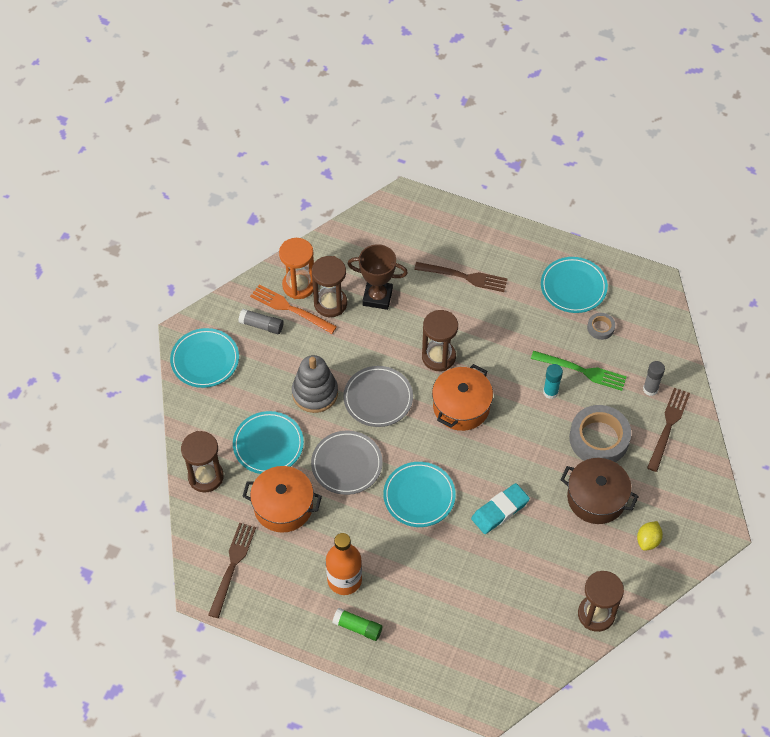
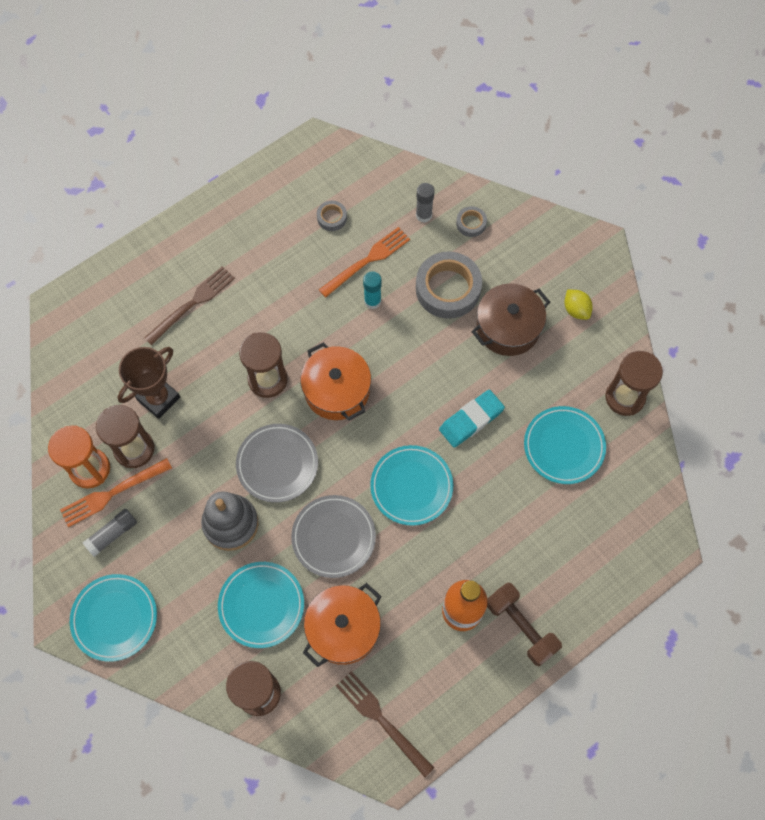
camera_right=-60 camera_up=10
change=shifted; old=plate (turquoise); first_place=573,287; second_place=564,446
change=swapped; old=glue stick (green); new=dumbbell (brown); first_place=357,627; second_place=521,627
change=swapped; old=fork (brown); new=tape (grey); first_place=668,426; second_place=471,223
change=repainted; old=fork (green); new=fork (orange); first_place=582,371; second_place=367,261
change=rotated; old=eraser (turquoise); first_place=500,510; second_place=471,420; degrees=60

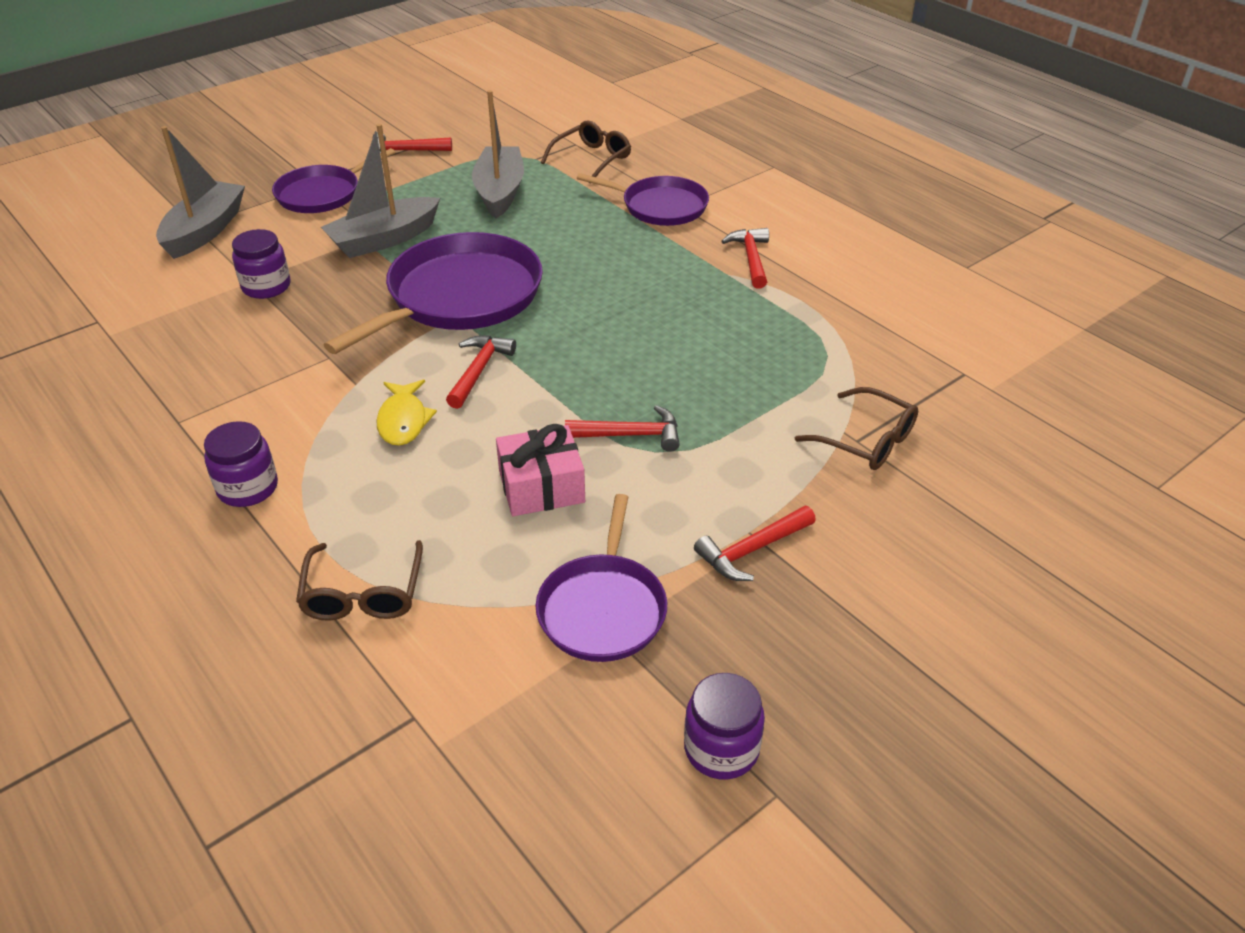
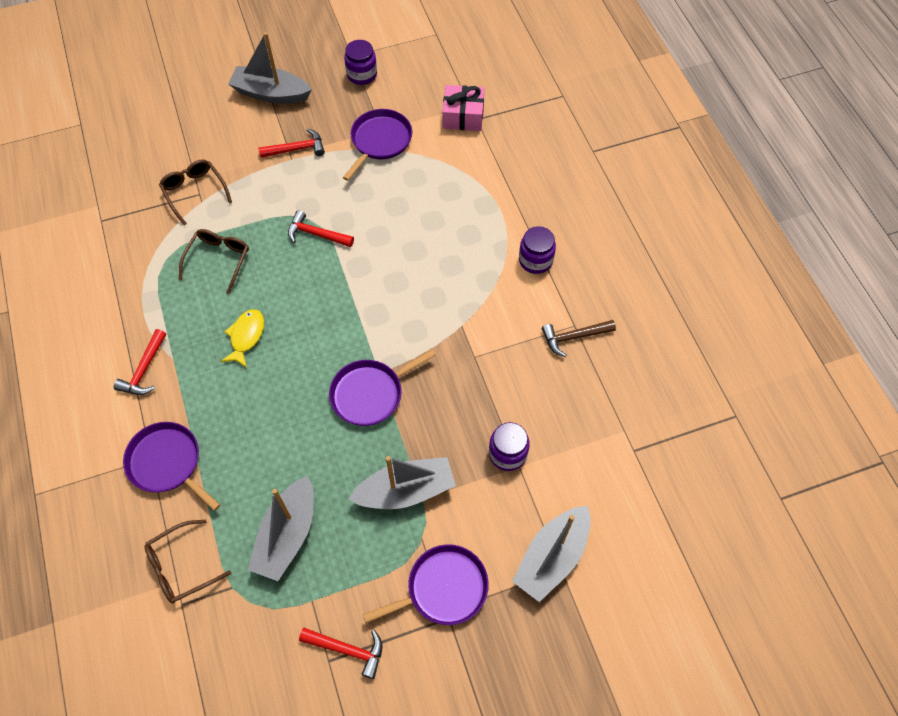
camera_right=-160 camera_up=20
change=gone; old=hammer (red); first_place=479,371
change=new; new=boat (grey); second_place=271,93
change=new; new=hammer (brown); second_place=574,337
change=shifted; old=glasses (brown); first_place=363,593; second_place=218,260
change=shifted; old=fish (yellow); first_place=403,420; second_place=246,336
change=shifted; old=gift (pink); first_place=541,486; second_place=463,116
change=scaled; old=pan (purple); first_place=459,297; second_place=370,394; factor=0.61

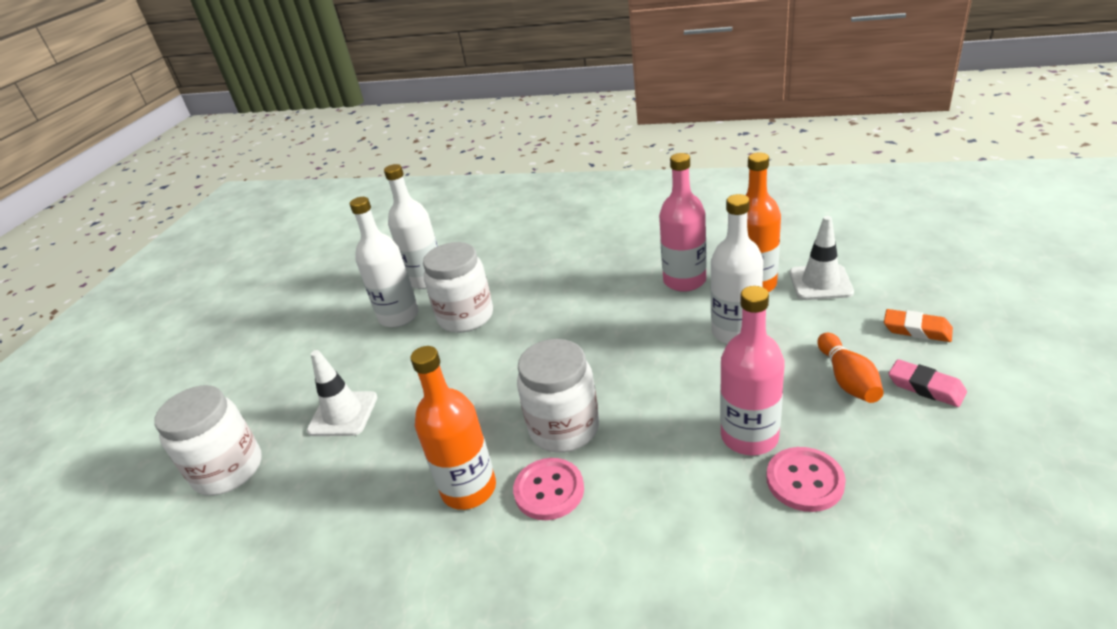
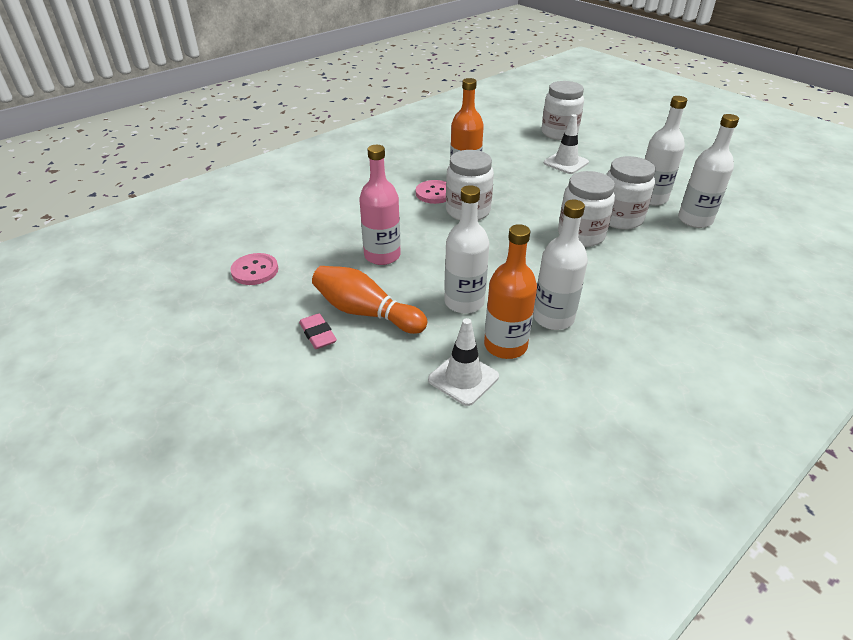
camera_right=120 camera_up=5
change=gone; old=eraser (orange); first_place=917,330
change=new; new=jar (white); second_place=581,235
change=shifted; old=button (pink); first_place=804,481; second_place=255,270
change=repainted; old=bottle (pink); new=bottle (white); first_place=684,281; second_place=553,318
change=rotated; old=eraser (pink); first_place=925,387; second_place=318,334; degrees=75
change=scaled; old=bowling pin (orange); first_place=847,379; second_place=366,312; factor=1.51

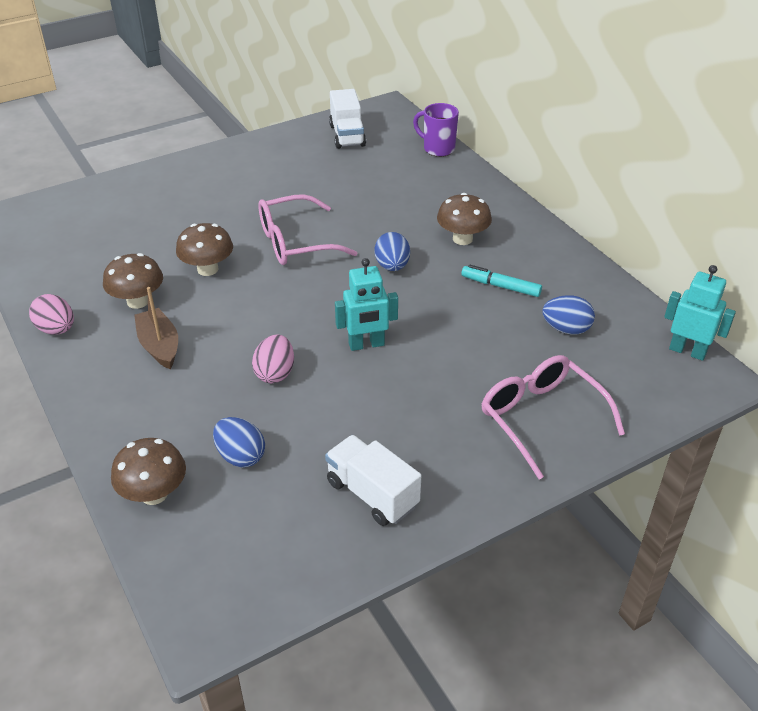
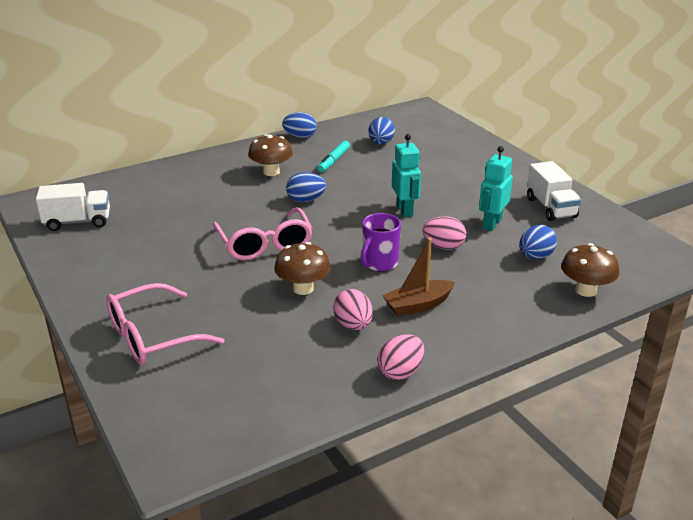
camera_right=-90 camera_up=-10
change=new; new=egg (blue); second_place=300,137
change=shifted; old=mug (purple); first_place=437,149; second_place=379,264
change=shifted; old=glasses (pink); first_place=541,418; second_place=152,337
change=shifted; old=robot (turquoise); first_place=687,351; second_place=491,224
change=swapped; old=mushroom (brown); new=egg (pink); first_place=138,301; second_place=353,325
change=rotated; old=truck (white); first_place=372,494; second_place=551,208; degrees=-60

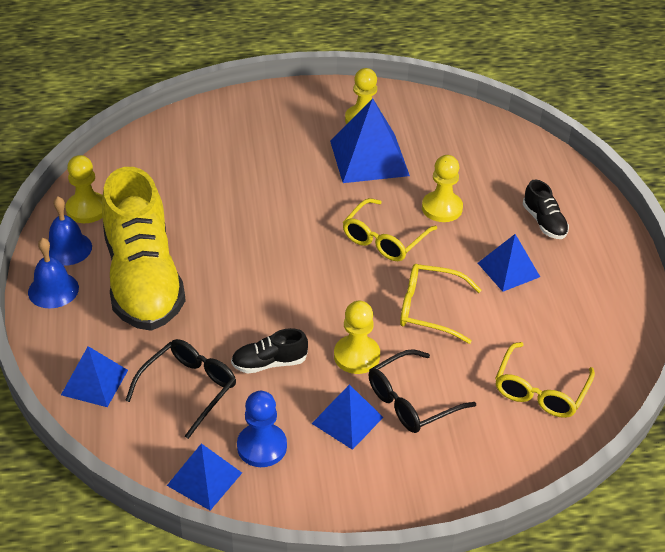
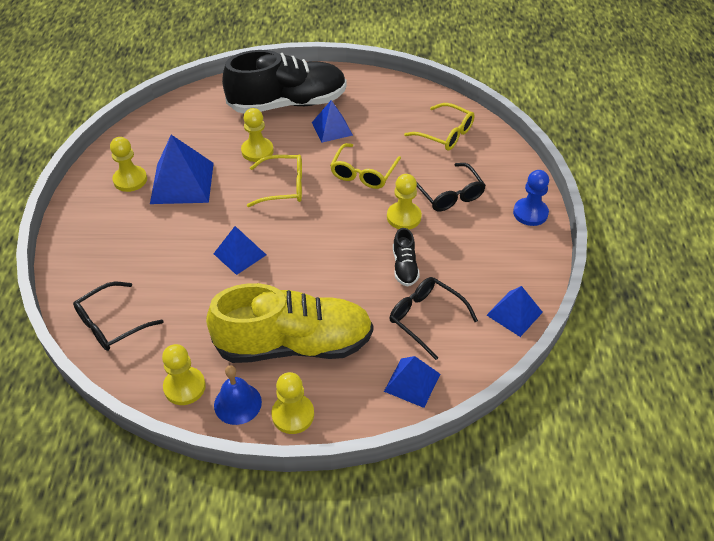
camera_right=-80 camera_up=5
change=new; new=glasses (black); second_place=111,324
change=shifted; old=pawn (blue); first_place=262,446; second_place=530,213
change=shifted; old=pyramid (blue); first_place=347,420; second_place=239,254
change=swapped; old=bell (blue); new=pawn (yellow); first_place=53,290; second_place=293,415
change=rotated; old=glasses (yellow); first_place=384,239; second_place=284,187; degrees=-45
change=scaled; old=shoe (black); first_place=544,222; second_place=288,103; factor=2.43

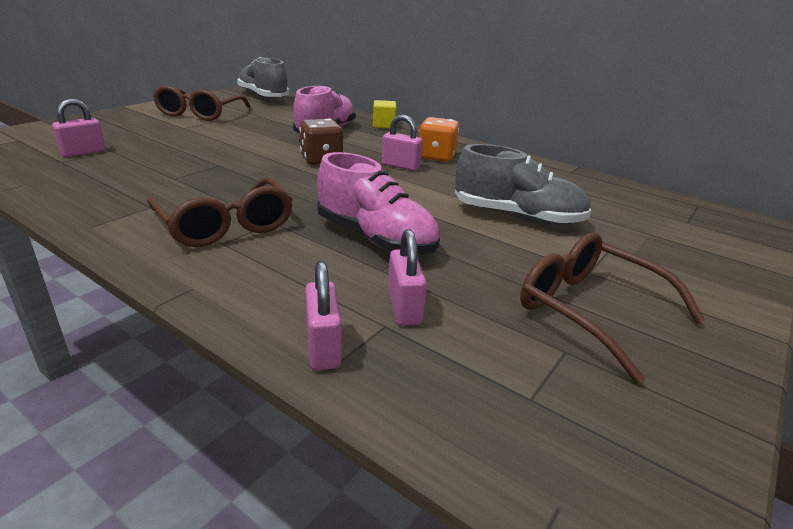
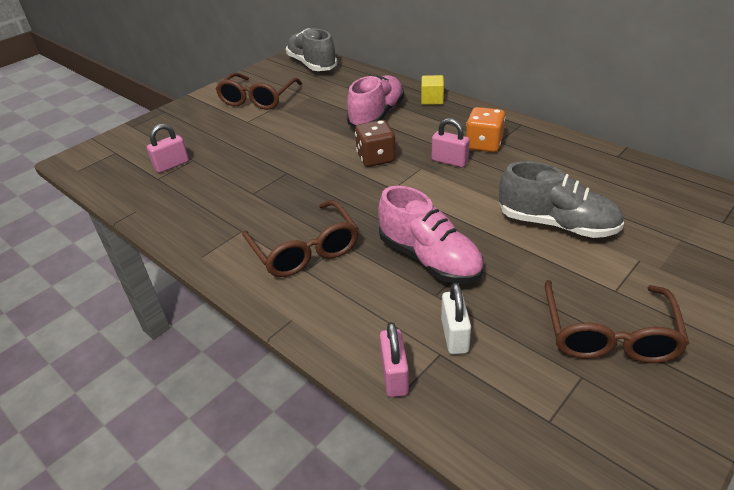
camera_right=10 camera_up=10
change=repainted; old=padlock (pink); new=padlock (white); first_place=404,308; second_place=454,335
change=rotated; old=glasses (brown); first_place=590,310; second_place=608,334; degrees=-135

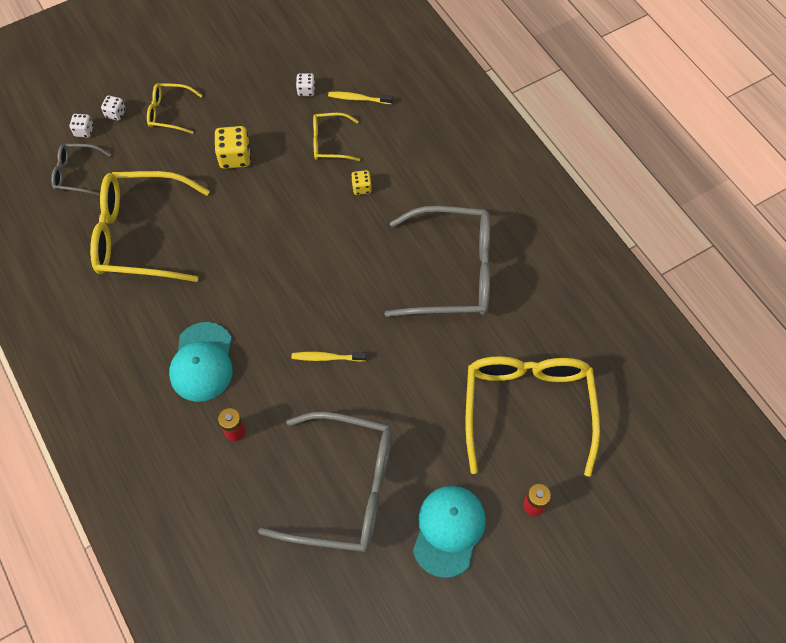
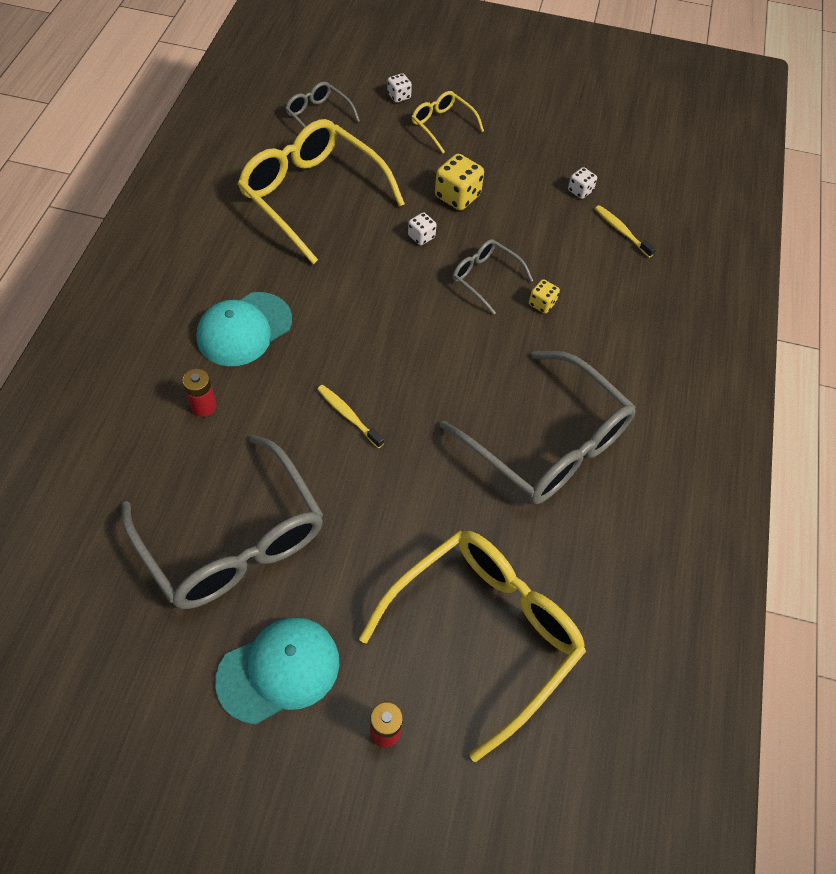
camera_right=40 camera_up=-5
change=gone; old=glasses (yellow); first_place=330,142
change=new; new=glasses (grey); second_place=485,278
change=shifted; old=dice (white); first_place=84,131; second_place=421,237

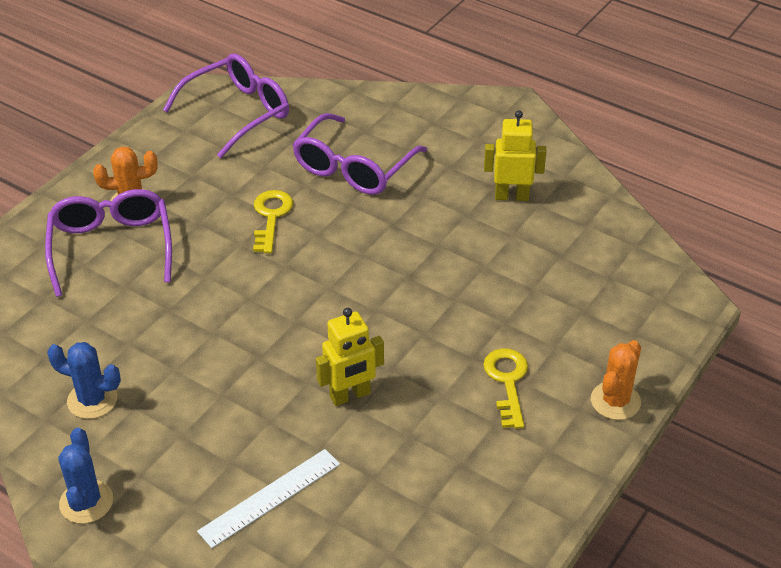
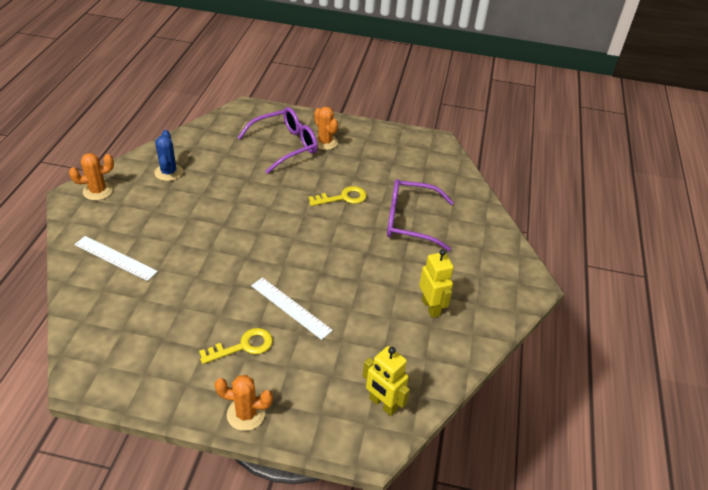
camera_right=65 camera_up=0
change=gone; old=glasses (purple); first_place=237,113
change=new; new=ruler (white); second_place=290,308
change=shifted; old=robot (yellow); first_place=350,395; second_place=383,404
change=repainted; old=cactus (blue); new=cactus (orange); first_place=86,502; second_place=98,191

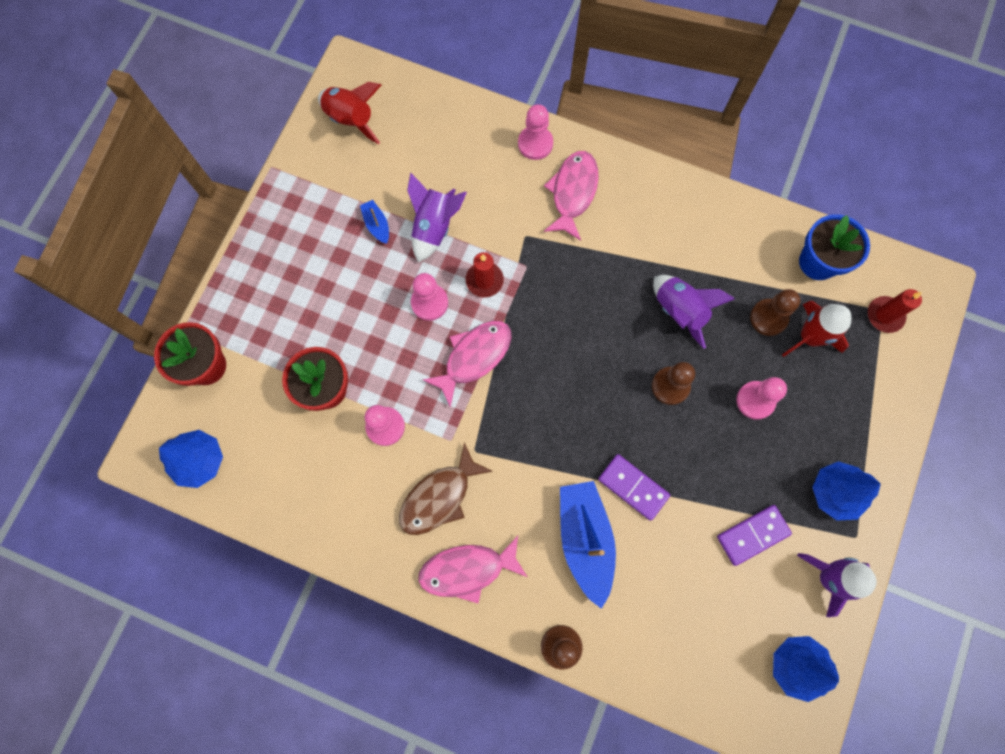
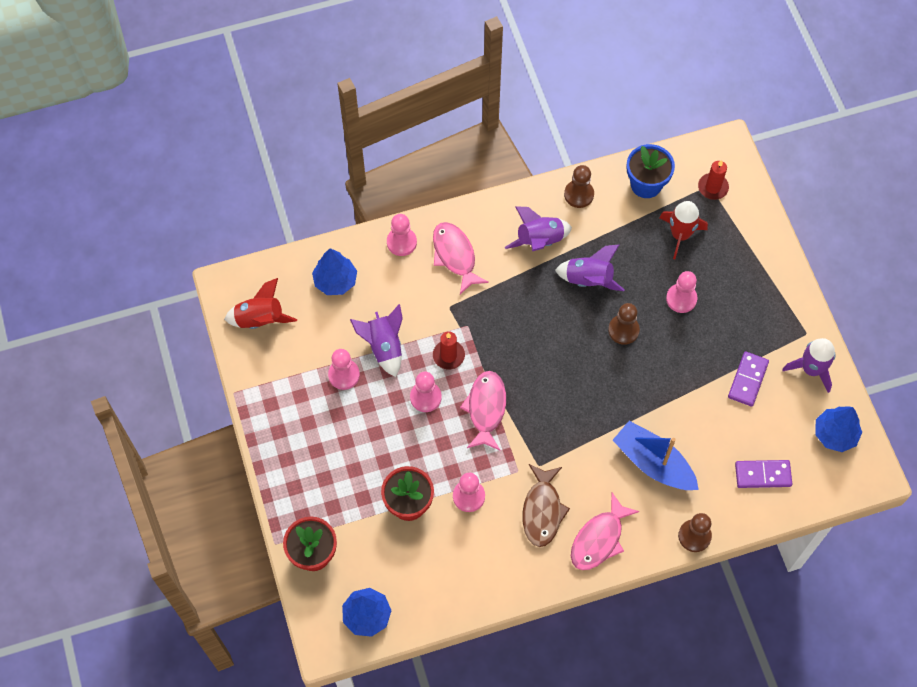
camera_right=-40 camera_up=-10
change=new; new=rocket (purple); second_place=539,241
change=shifted; old=domino (purple); first_place=633,487; second_place=763,475
change=shifted; old=pawn (brown); first_place=768,318; second_place=579,194
change=shifted; old=tree (blue); first_place=834,492; second_place=335,281
change=swapped; old=boat (blue); new=pawn (pink); first_place=377,225; second_place=344,375

